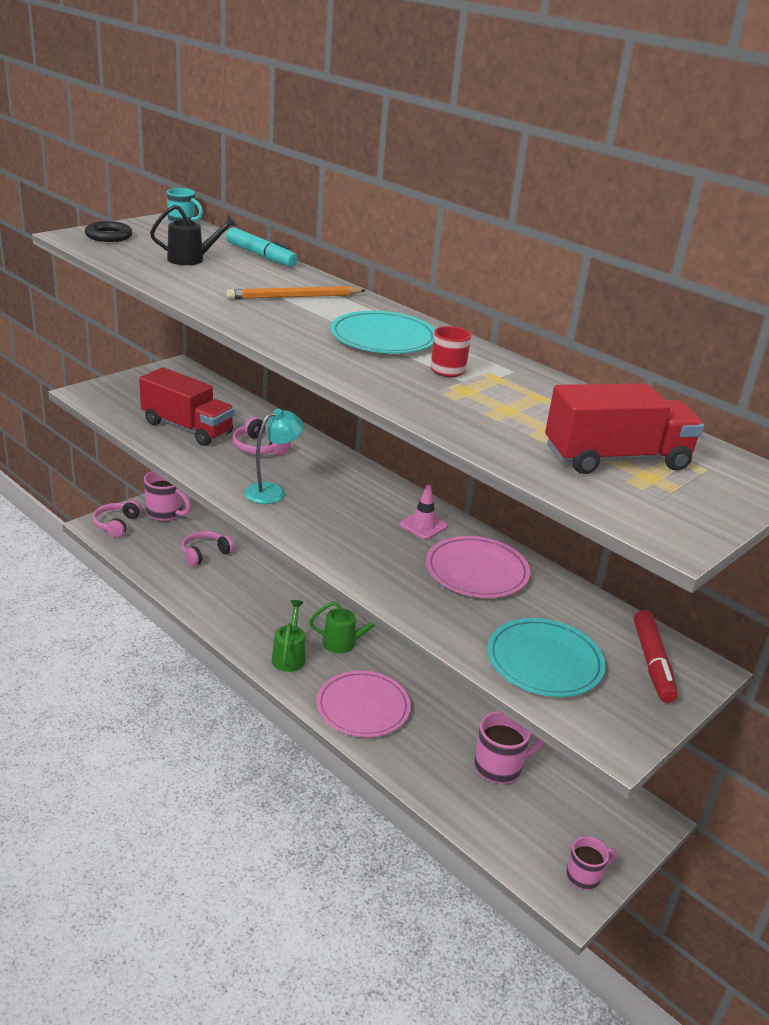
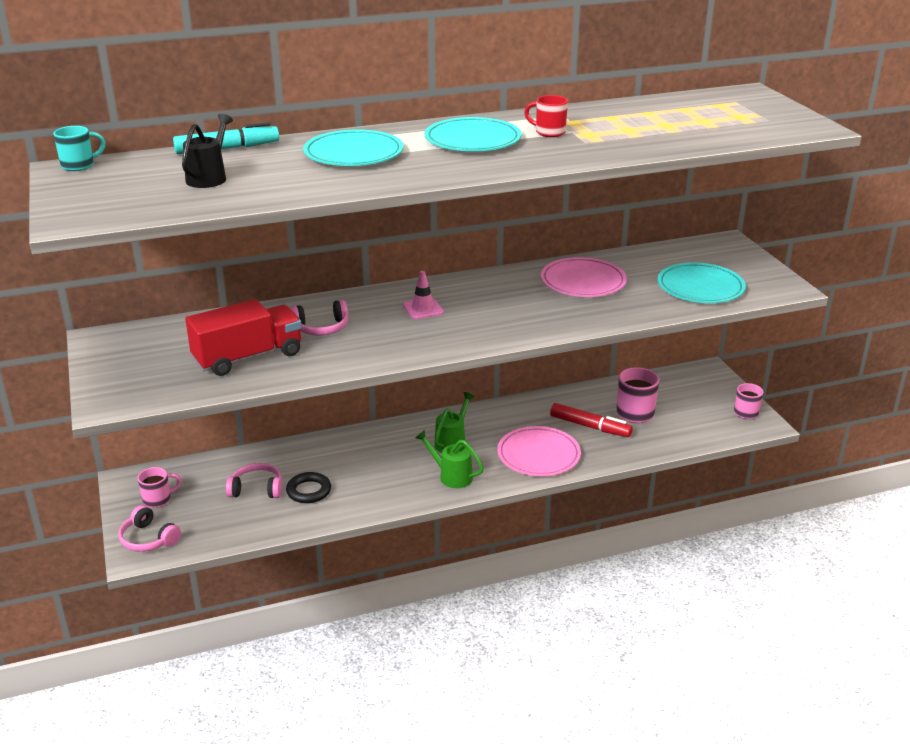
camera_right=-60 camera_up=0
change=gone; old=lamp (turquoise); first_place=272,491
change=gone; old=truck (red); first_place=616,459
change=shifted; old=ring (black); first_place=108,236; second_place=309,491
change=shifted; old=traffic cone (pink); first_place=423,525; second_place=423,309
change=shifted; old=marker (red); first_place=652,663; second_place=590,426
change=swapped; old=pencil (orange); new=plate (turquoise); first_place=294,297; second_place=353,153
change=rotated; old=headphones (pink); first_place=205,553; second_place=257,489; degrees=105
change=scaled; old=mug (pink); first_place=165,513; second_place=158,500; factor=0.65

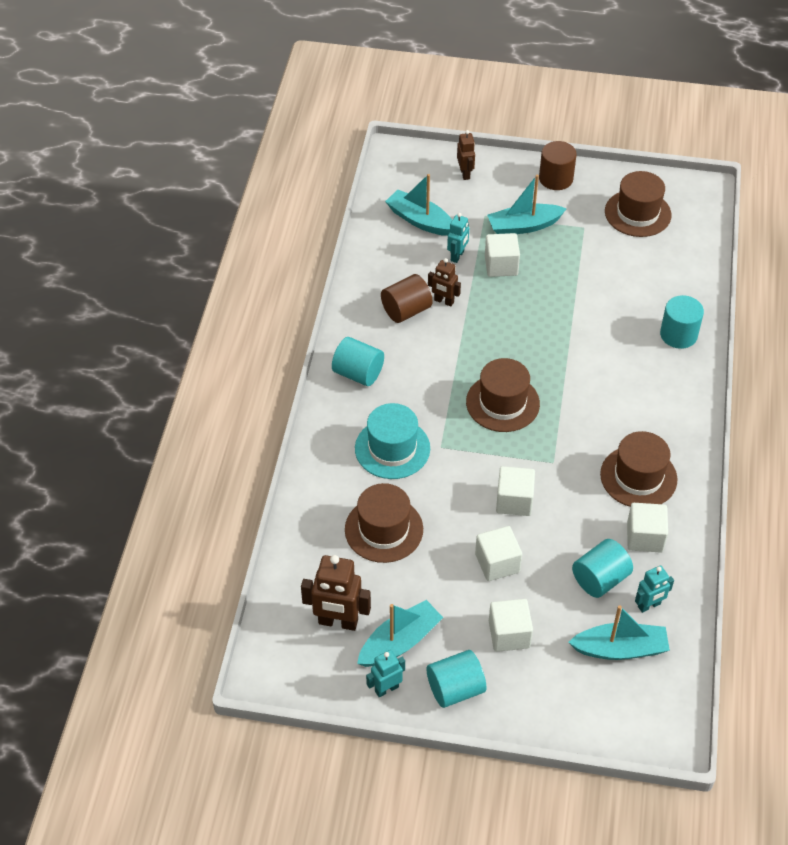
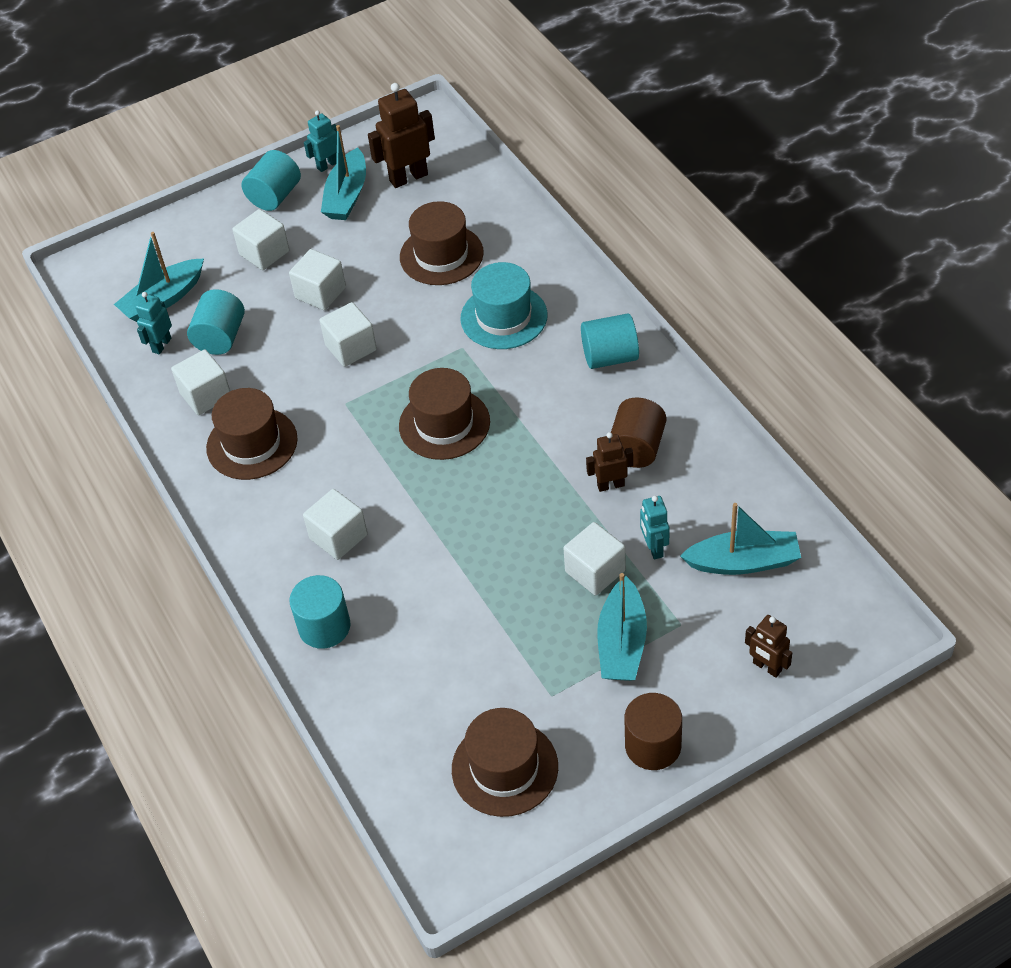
camera_right=145 camera_up=0
change=new; new=cube (white); second_place=338,537
change=rotated; old=robot (turquoise); first_place=386,689; second_place=327,165; degrees=-150
change=rotated; old=boat (turquoise); first_place=523,226; second_place=622,643; degrees=150

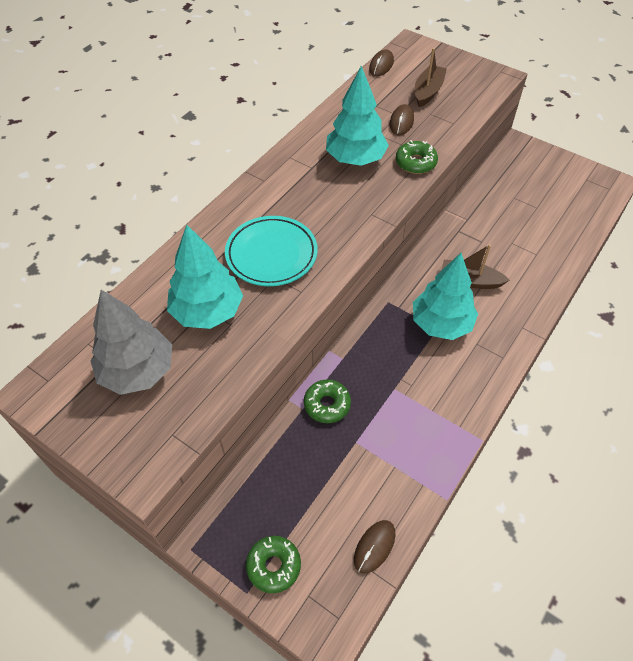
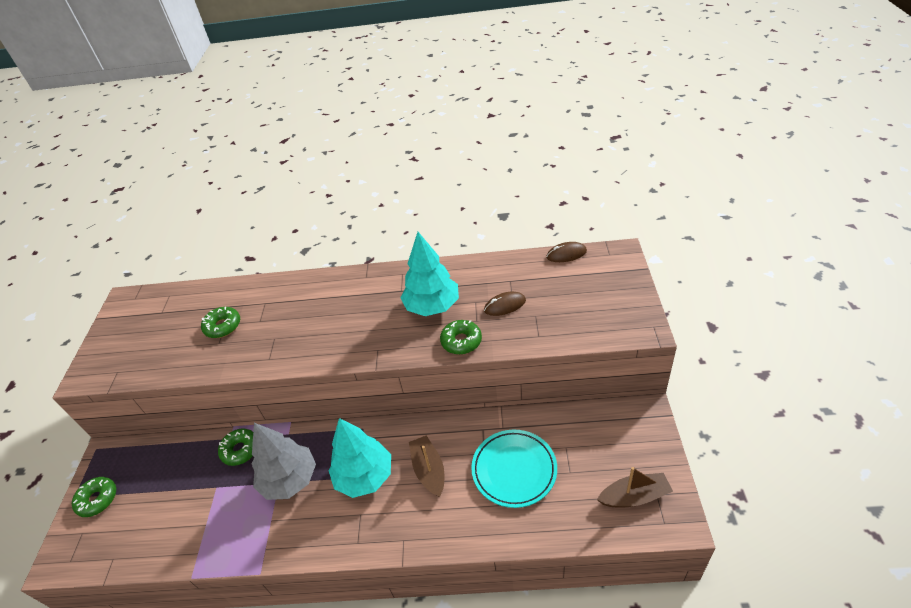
camera_right=60 camera_up=-10
change=gone; old=mouse (brown); first_place=374,547
change=shifted; old=tree (grey); first_place=138,371; second_place=290,480
change=shifted; old=plate (turquoise); first_place=271,254; second_place=514,470
change=shifted; old=boat (brown); first_place=428,92; second_place=634,496
change=swapped; old=tree (turquoise); new=donut (green); first_place=207,311; second_place=223,326

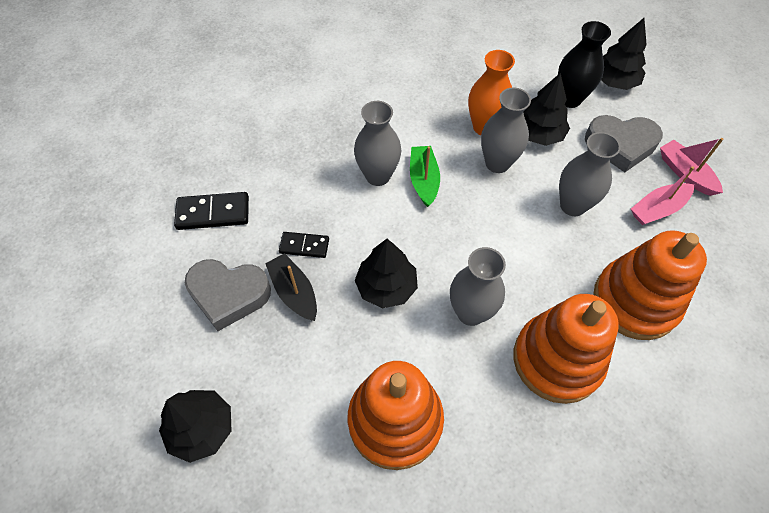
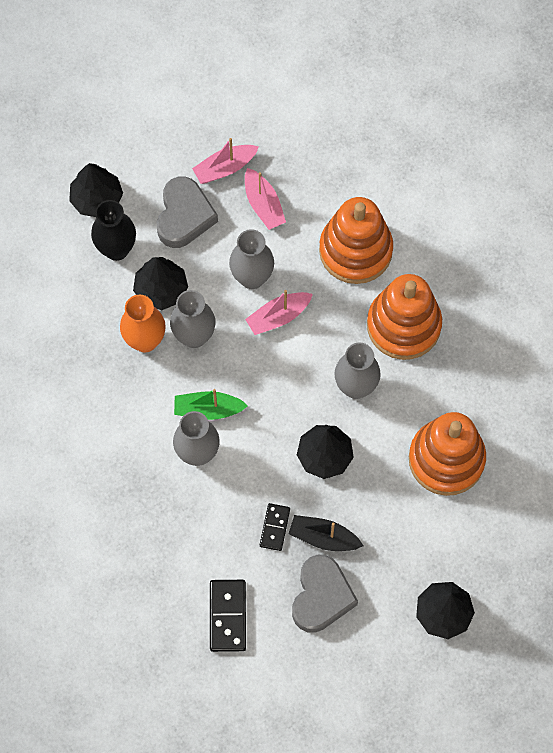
camera_right=-85 camera_up=10
change=new; new=boat (pink); second_place=278,316
change=rotated; old=boat (black); first_place=294,292; second_place=323,537; degrees=45

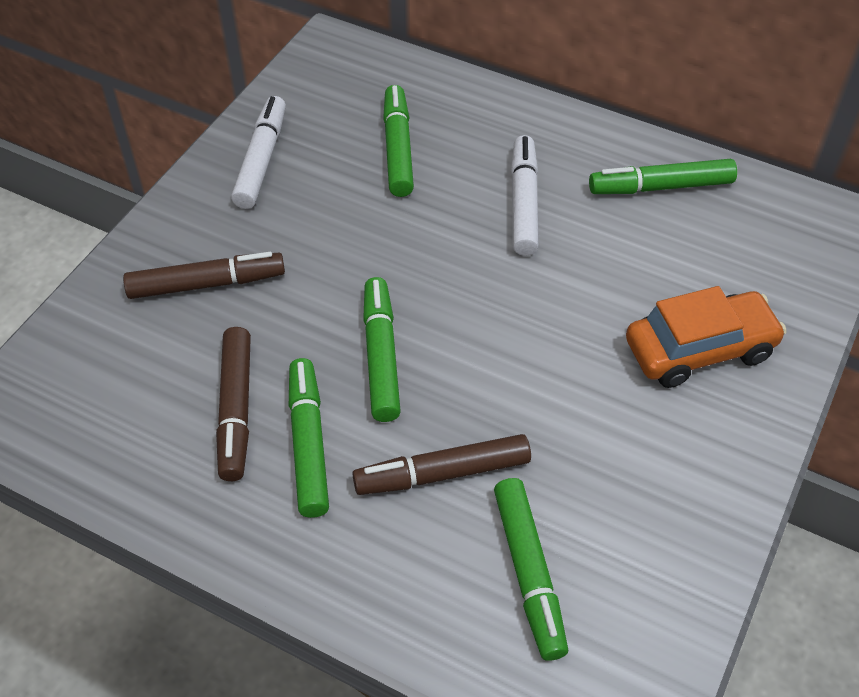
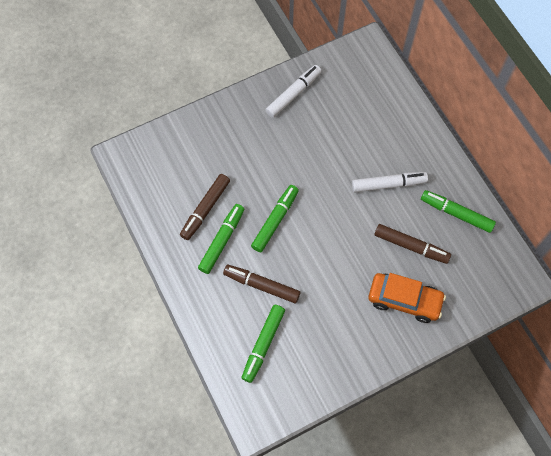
camera_right=35 camera_up=15
change=gone; old=marker (green); first_place=398,148
change=shifted; old=marker (brown); first_place=206,284; second_place=411,246
change=rotated; old=marker (white); first_place=523,203; second_place=388,184; degrees=45

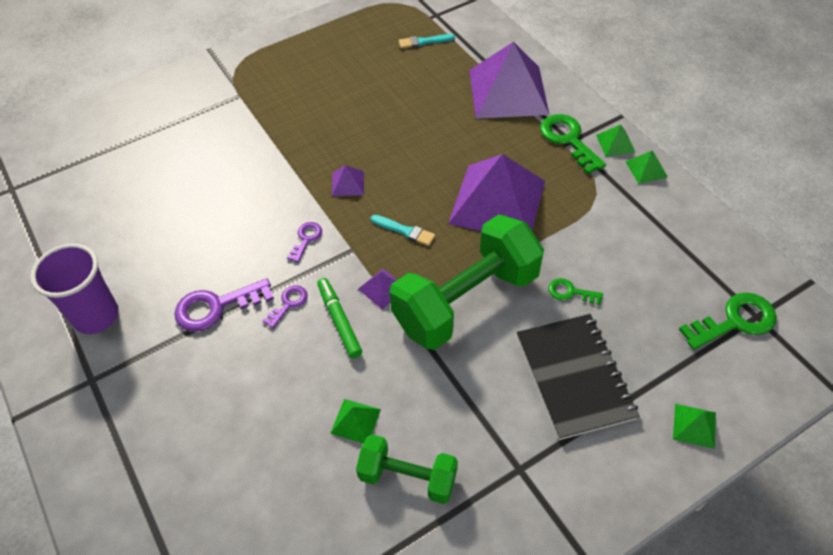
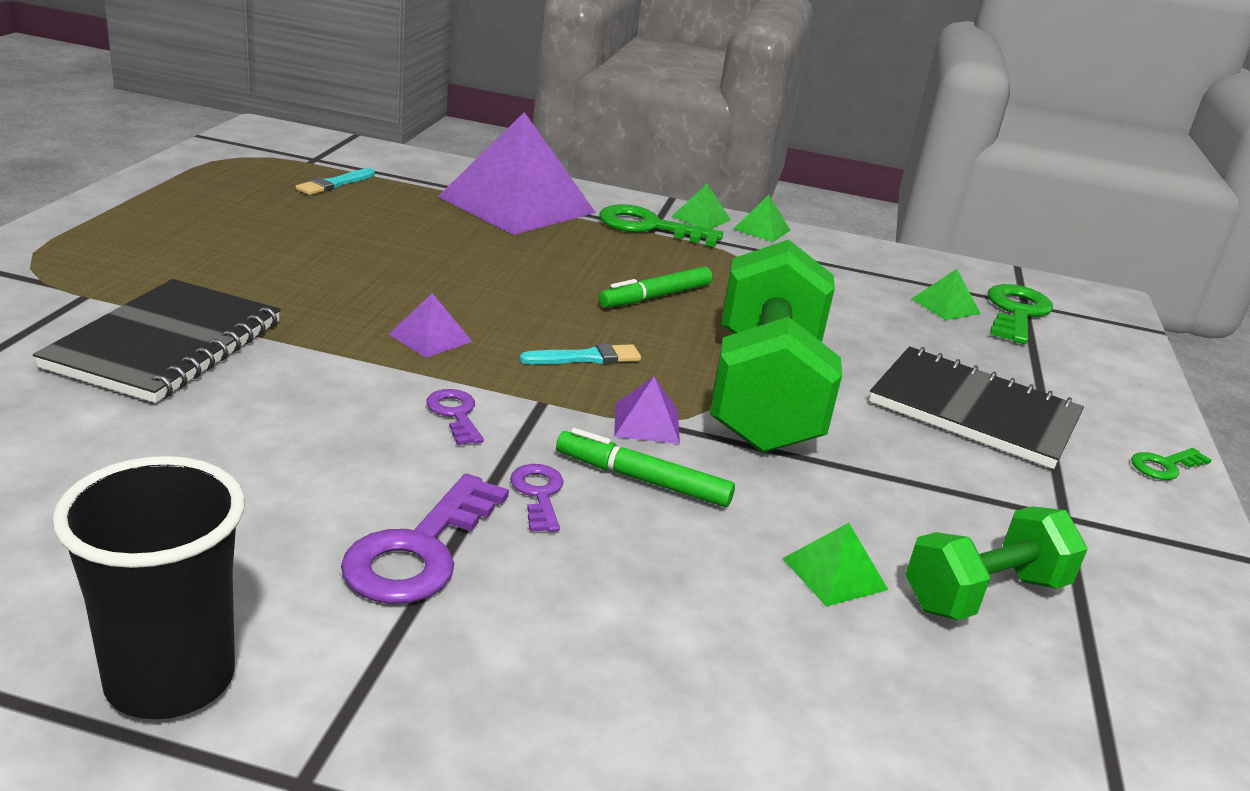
camera_right=-50 camera_up=-25
change=new; new=notebook (black); second_place=166,344
change=shifted; old=key (green); first_place=570,292; second_place=1164,466
change=shifted; old=pyramid (green); first_place=694,425; second_place=945,306
change=swapped; old=pyramid (purple); new=marker (green); first_place=497,201; second_place=655,297
change=repainted; old=cup (purple); new=cup (black); first_place=96,316; second_place=170,680

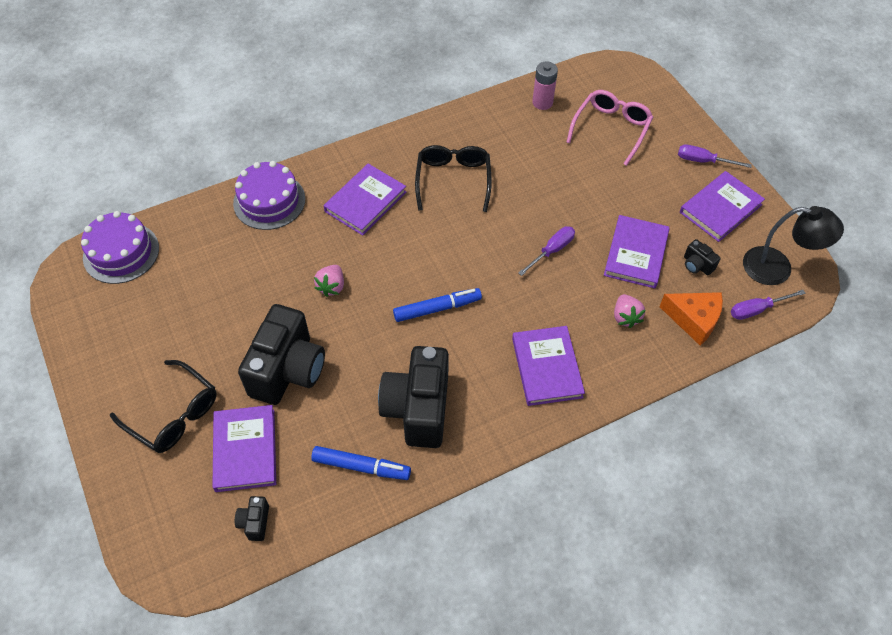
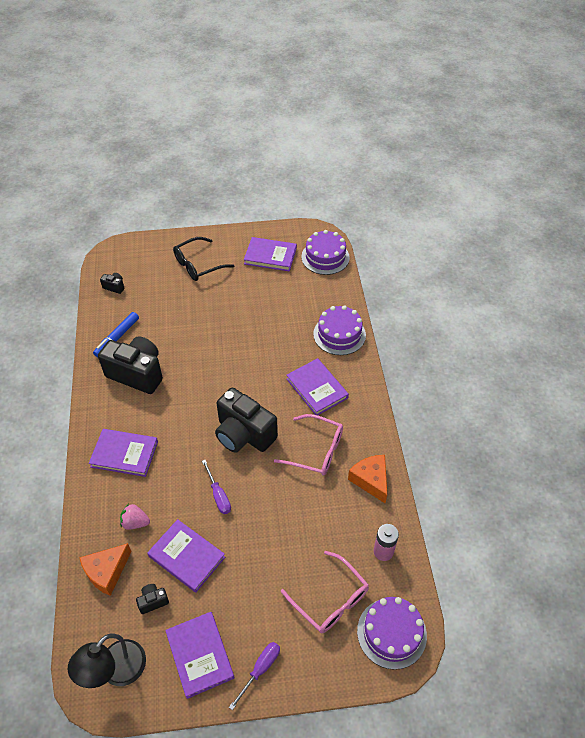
camera_right=110 camera_up=-5
change=gone; old=strawberry (pink); first_place=331,287
change=gone; old=marker (blue); first_place=437,308
change=gone; old=screwdriver (purple); first_place=757,309
change=new; new=cheese (orange); second_place=370,480
change=new; new=cake (purple); second_place=391,633
change=shifted; old=book (purple); first_place=245,450; second_place=270,256
change=shifted; old=camera (black); first_place=288,370; second_place=244,434
change=repainted; old=glasses (black); new=glasses (pink); first_place=453,180; second_place=316,451

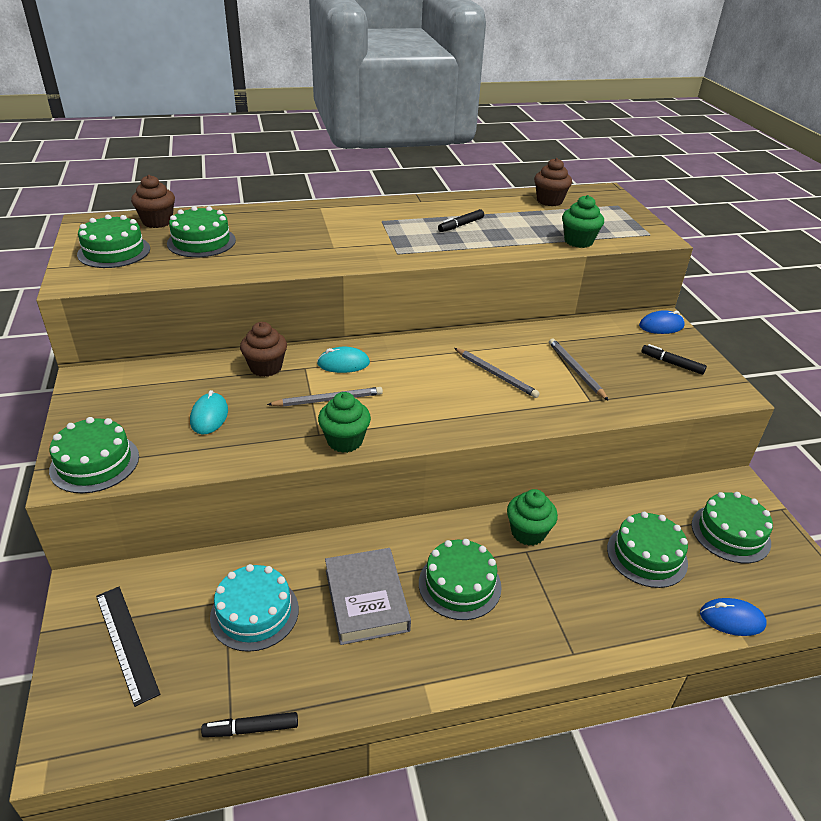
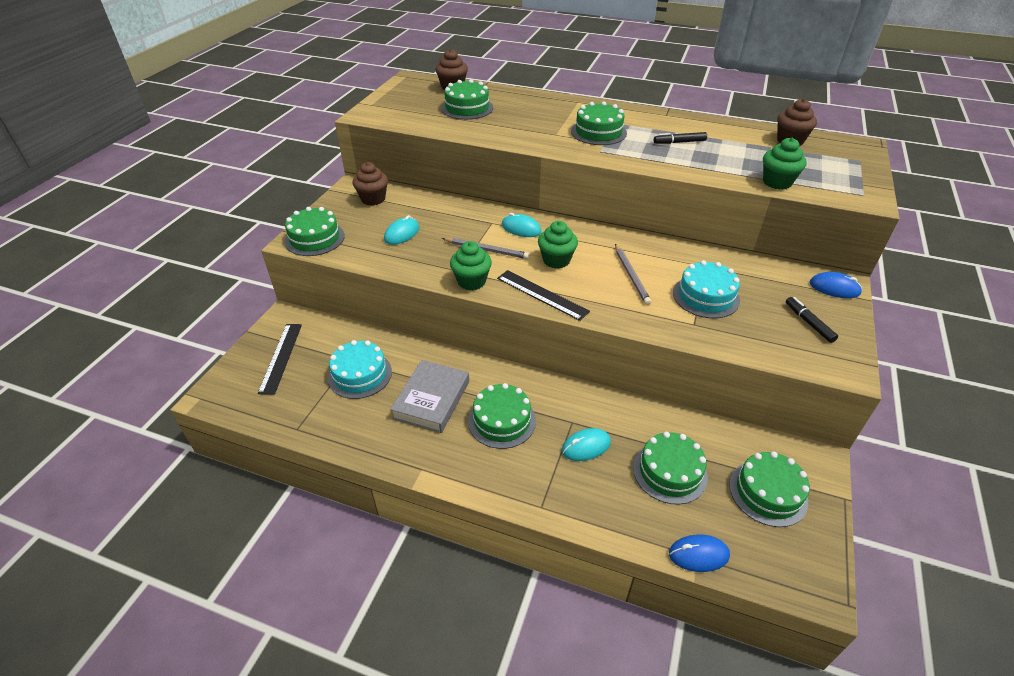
camera_right=35 camera_up=5
change=gone; old=marker (black); first_place=251,729
change=new; new=ruler (black); second_place=542,294
change=new; new=mouse (turquoise); second_place=586,446
change=shifted; old=cake (green); first_place=114,251; second_place=598,132
change=shifted; old=cupcake (brown); first_place=266,367; second_place=373,199
change=shifted; old=cupcake (green); first_place=528,532; second_place=556,260
change=swapped; old=pencil (grey); new=cake (turquoise); first_place=575,370; second_place=706,296
change=rotated; old=mouse (blue); first_place=731,619; second_place=698,554; degrees=-45

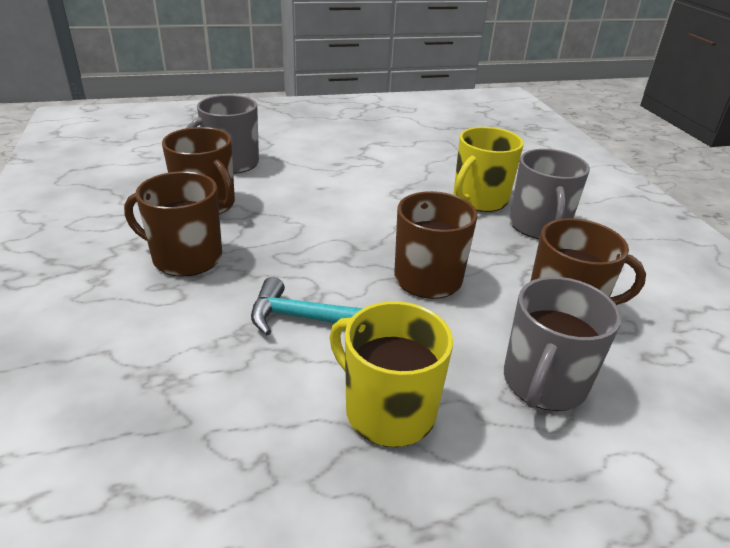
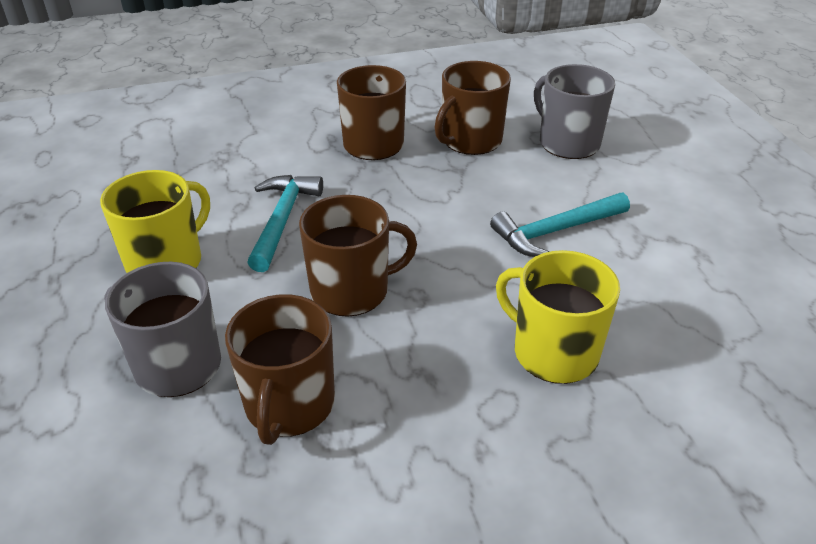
camera_right=90 camera_up=5
change=gone; old=mug (grey); first_place=539,226
change=new; new=hammer (turquoise); second_place=555,231

